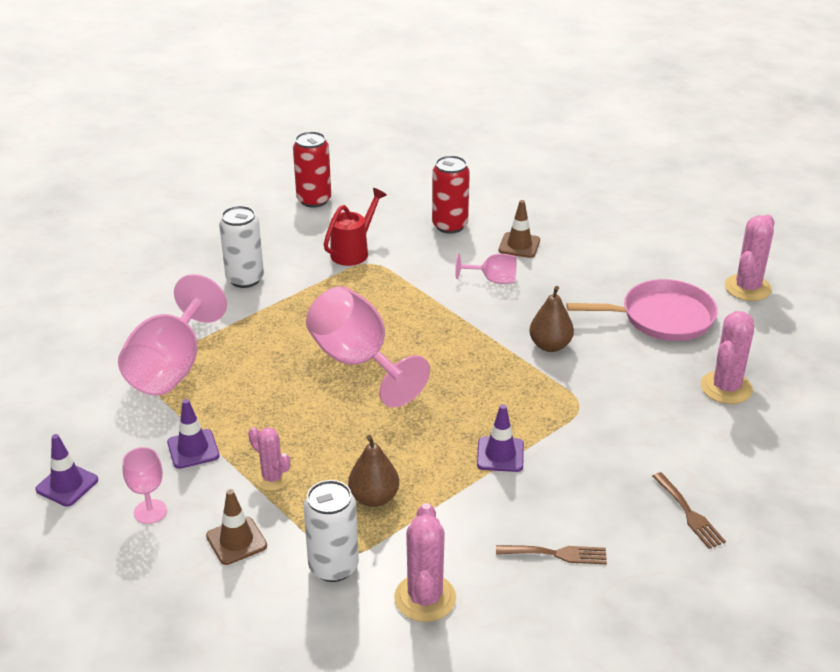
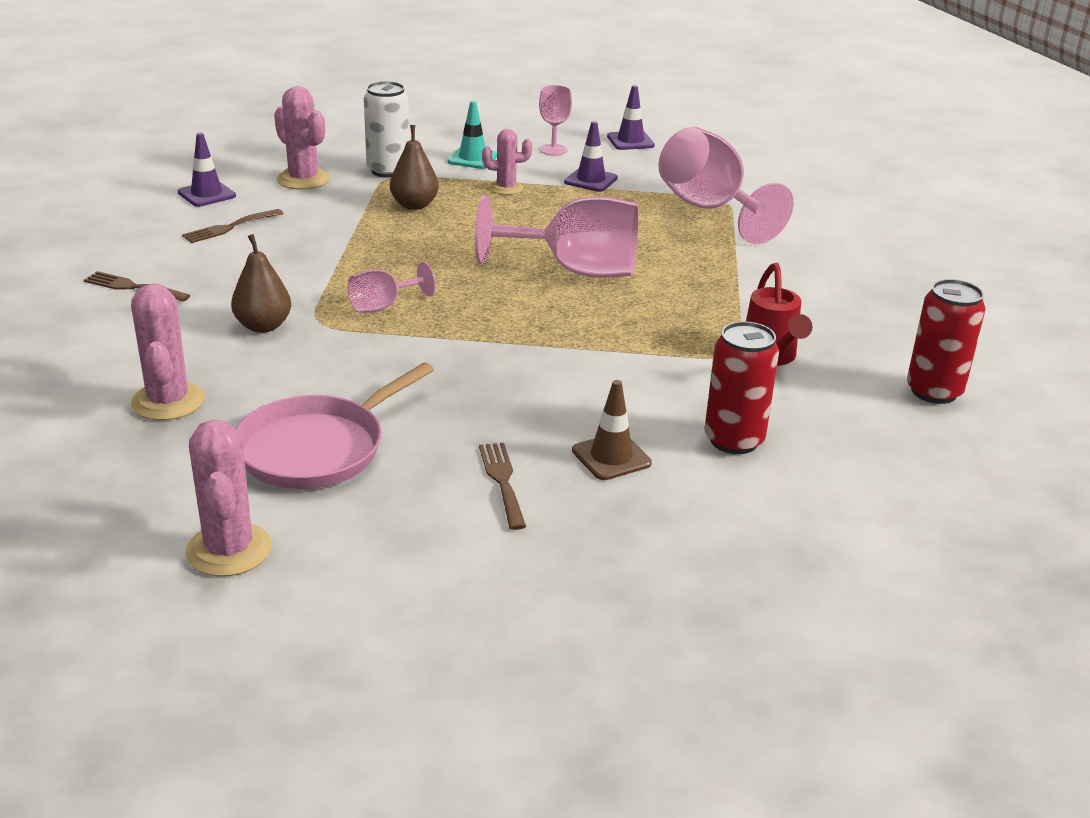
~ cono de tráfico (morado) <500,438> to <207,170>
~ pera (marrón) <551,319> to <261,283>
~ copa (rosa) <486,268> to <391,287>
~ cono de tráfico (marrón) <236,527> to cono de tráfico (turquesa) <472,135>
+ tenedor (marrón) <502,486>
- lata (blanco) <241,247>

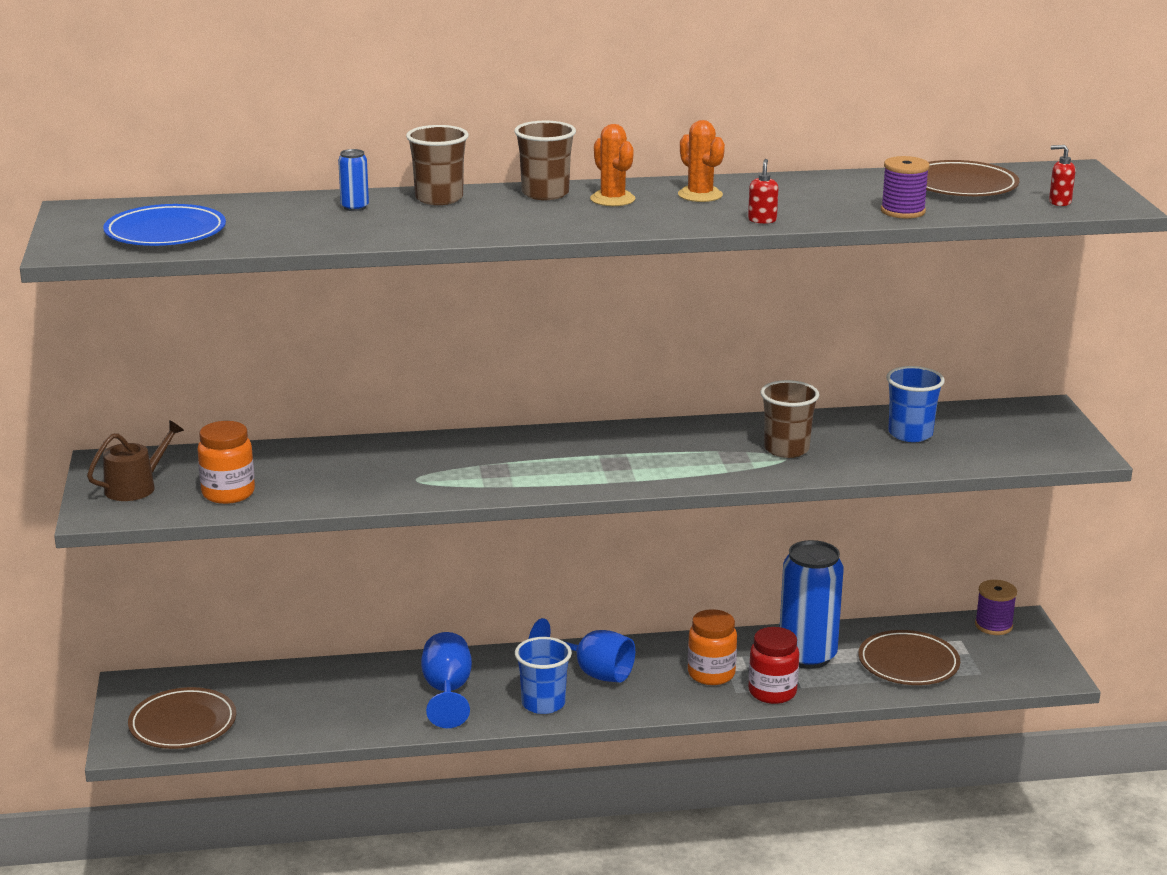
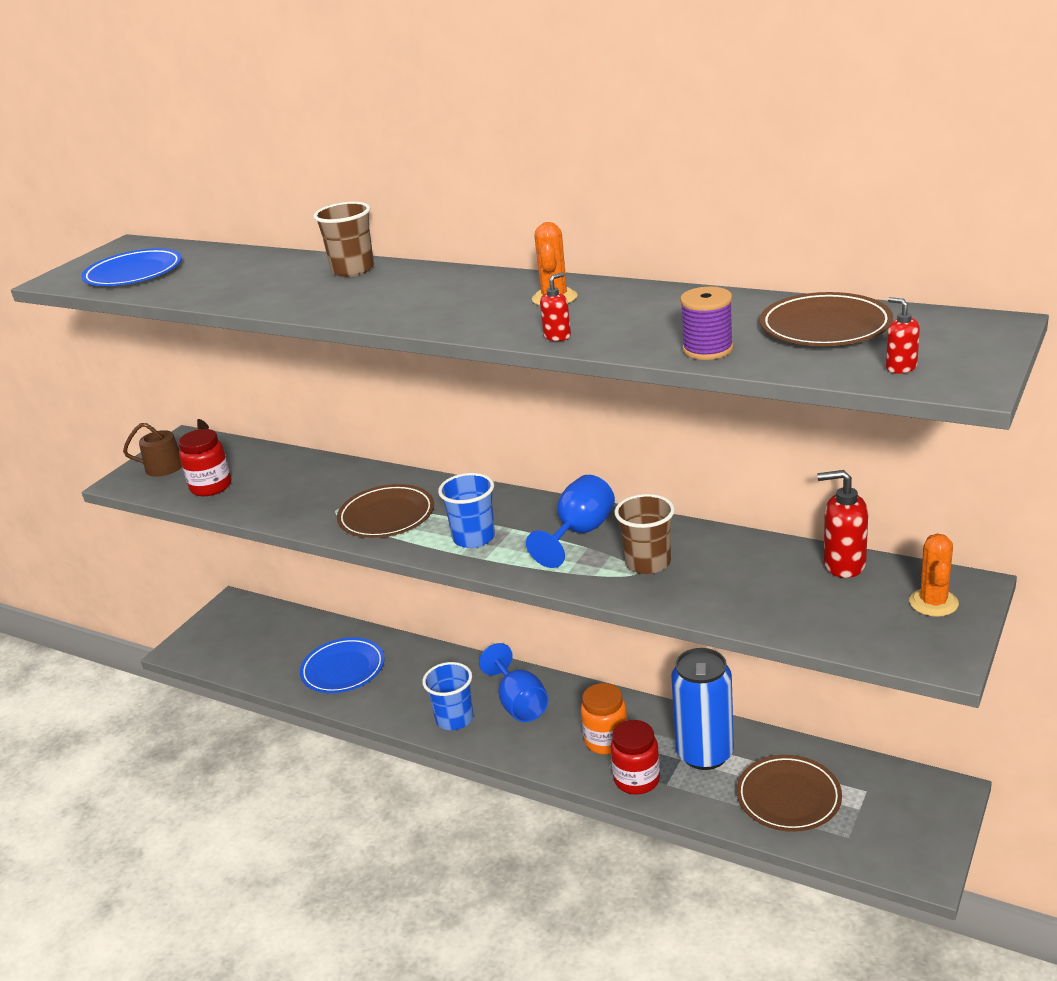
~ tarro (naranja) <226,462> to tarro (rojo) <204,462>
+ plato (azul) <342,665>
~ plato (marrón) <182,718> to <385,511>
~ vaso (azul) <915,404> to <466,510>
~ copa (azul) <446,680> to <570,521>
+ dispensador de jabón (rojo) <842,524>
~ cactus (naranja) <612,165> to <934,575>
- lata (azul) <353,180>
- vaso (marrón) <545,160>
- carrete (morado) <996,607>

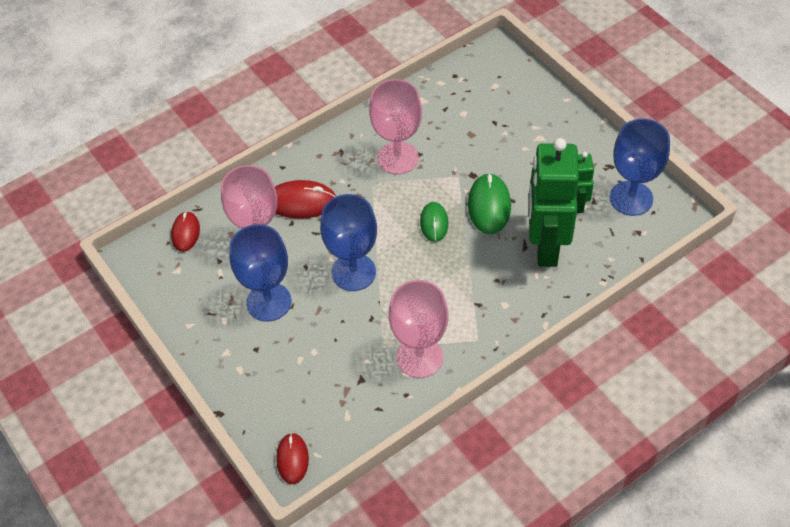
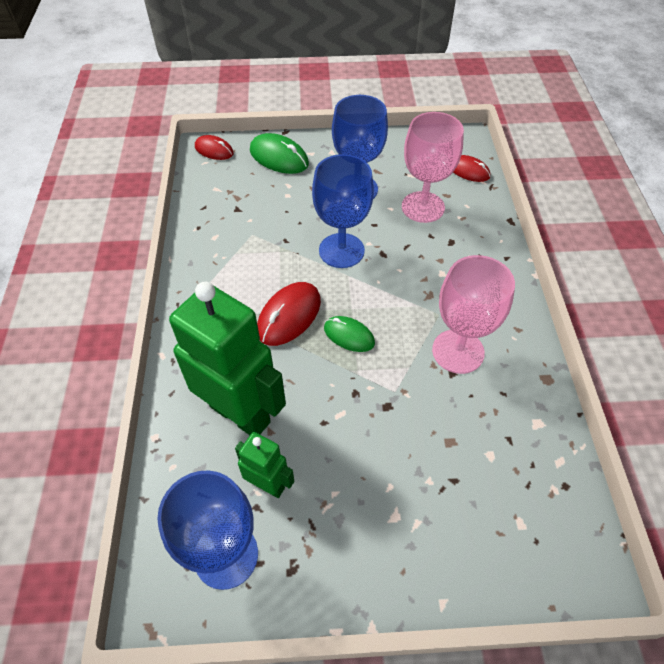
~ ratón (verde) <489,203> to <279,153>
~ ratón (rojo) <305,199> to <289,314>
- copa (rosa) <418,329>

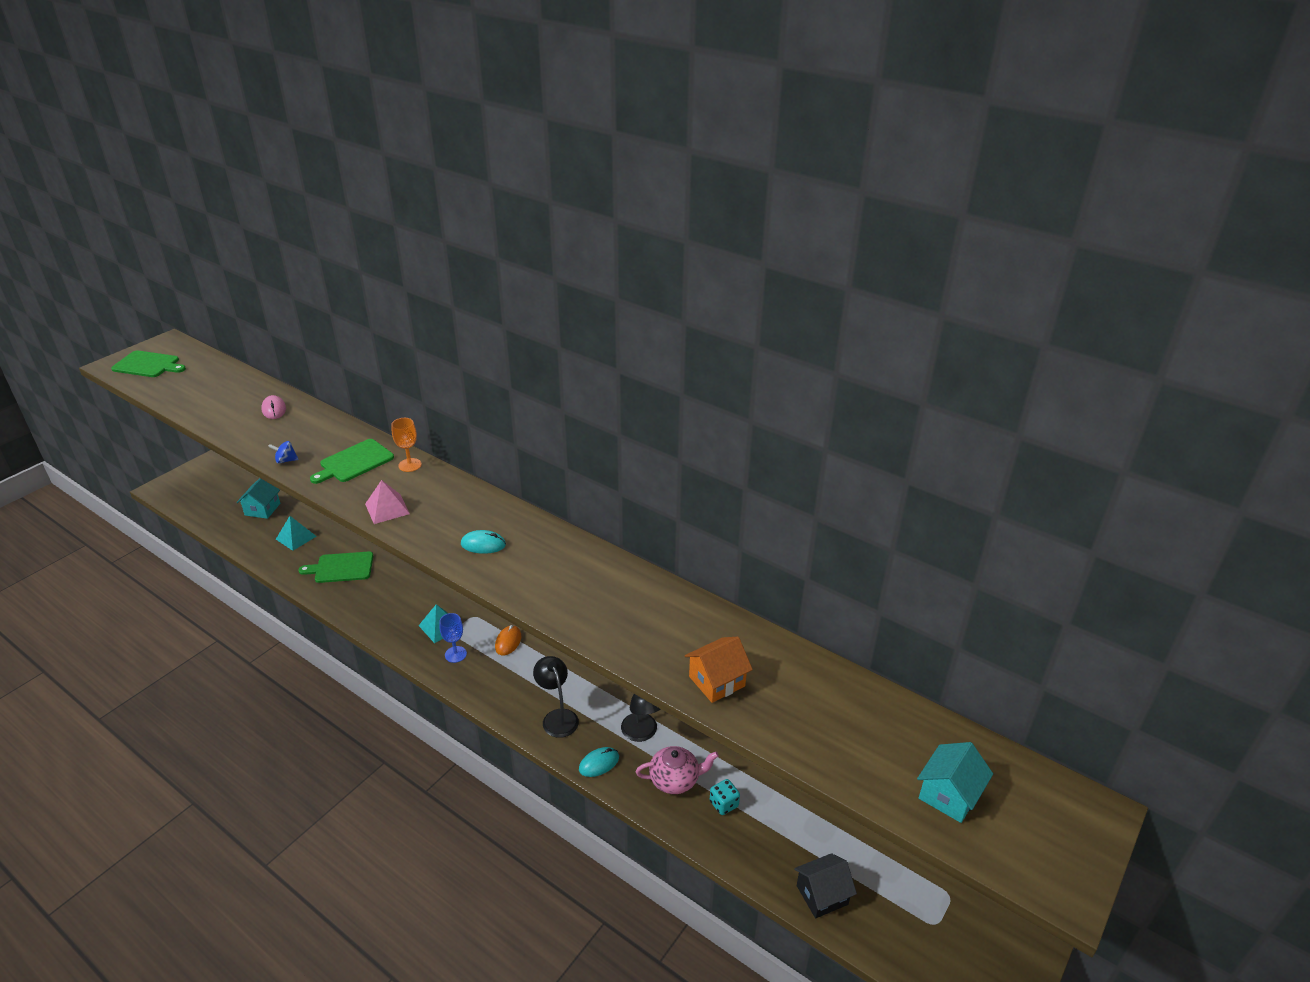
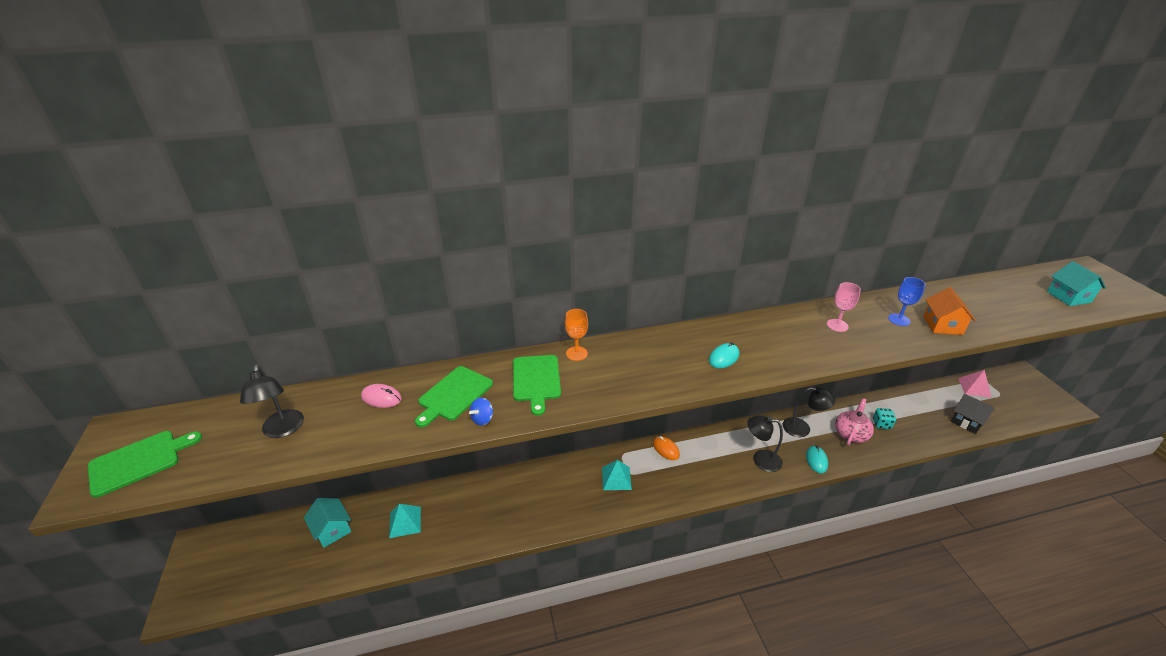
+ lámpara (negro) <272,401>
~ tabla de cortar (verde) <336,567> to <454,396>
+ copa (rosa) <844,307>
~ copa (azul) <453,638> to <906,301>
~ casa (negro) <825,885> = <972,414> 60 degrees counterclockwise
~ pirámide (rosa) <387,502> to <975,384>

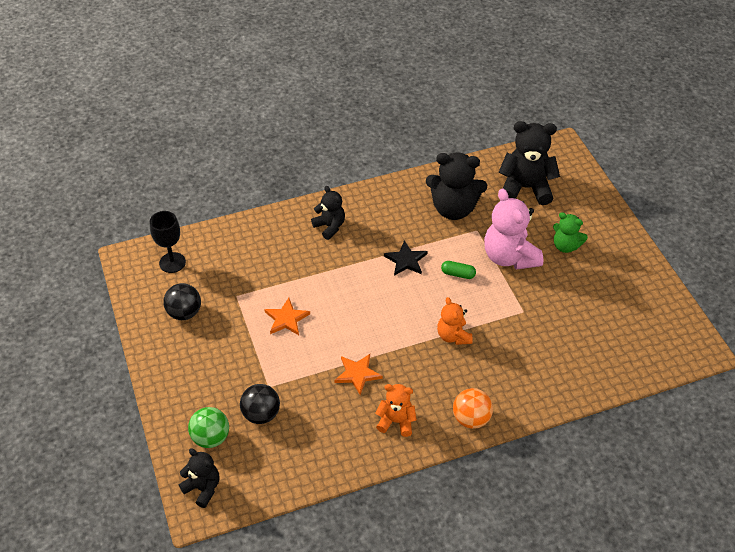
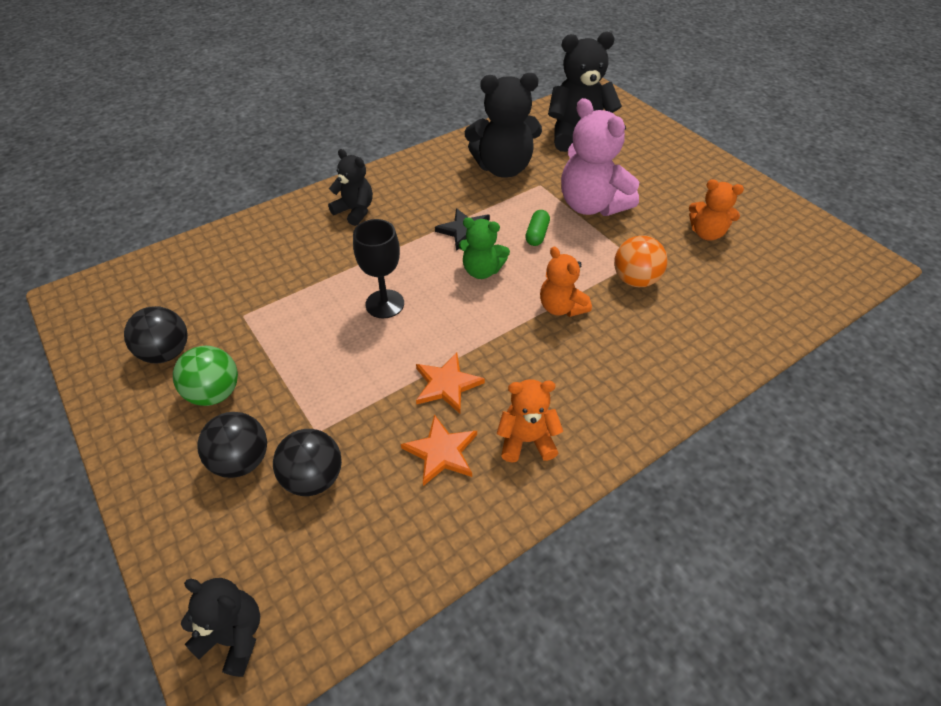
~ pelota (verde) <208,427> to <205,376>
+ pelota (negro) <232,445>
~ copa (negro) <168,242> to <378,268>
~ estrella (naranja) <287,316> to <439,450>
~ osito (verde) <570,232> to <484,248>
~ cápsula (verde) <458,270> = <537,228> 75 degrees counterclockwise
~ pelota (naranja) <473,408> to <641,261>
+ osito (naranja) <716,210>

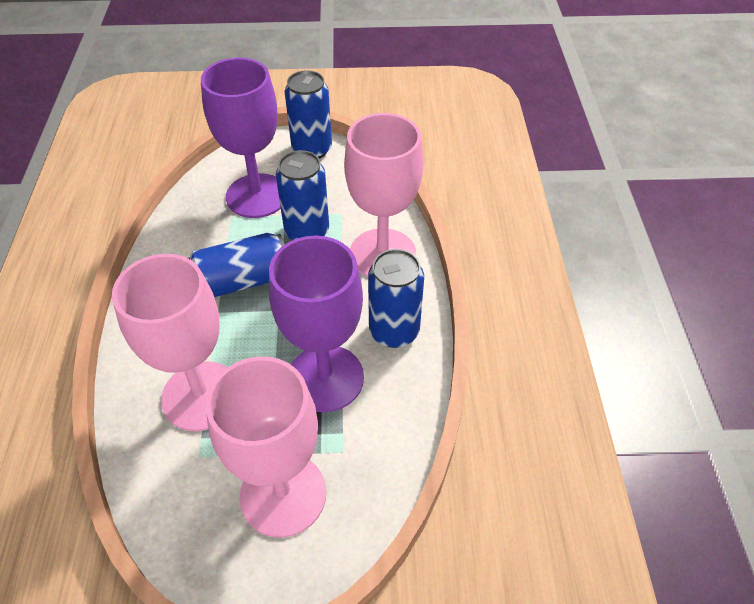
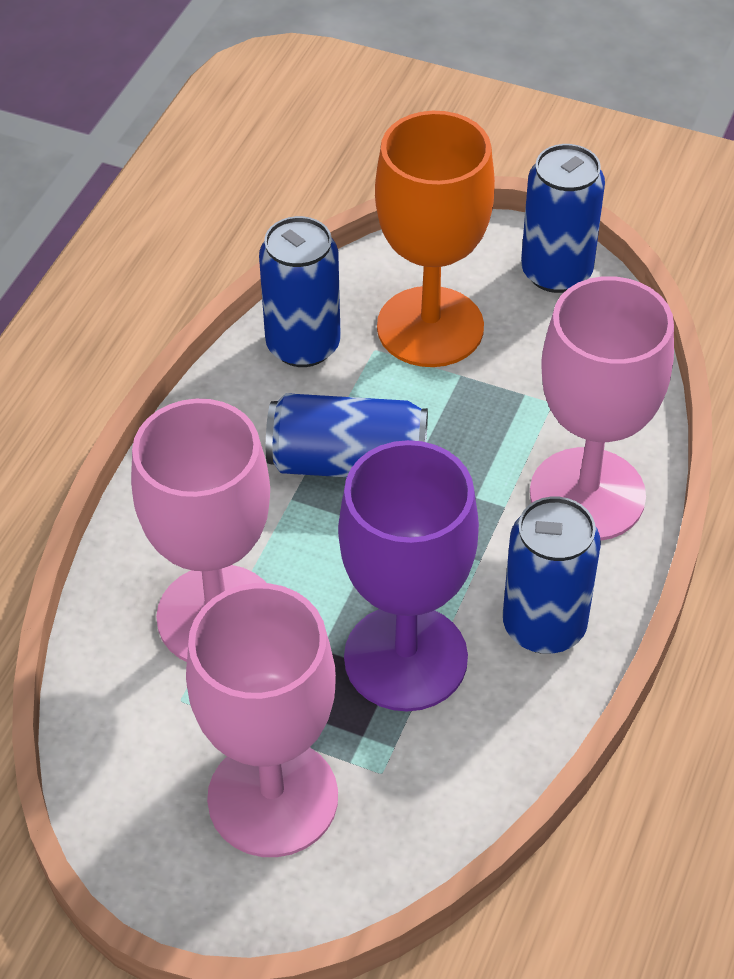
~ lata (azul) <302,195> to <300,291>
~ copa (morado) <241,138> to copa (naranja) <435,239>

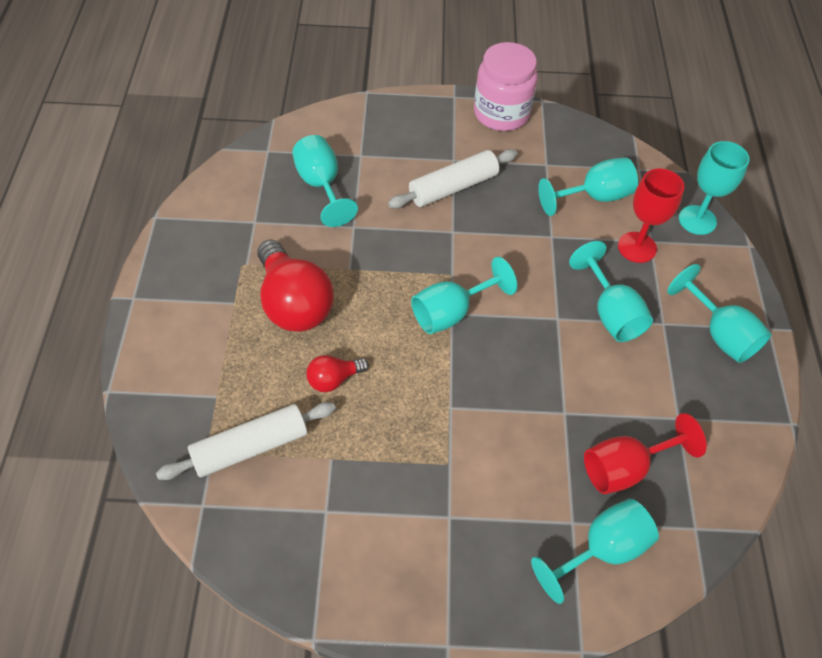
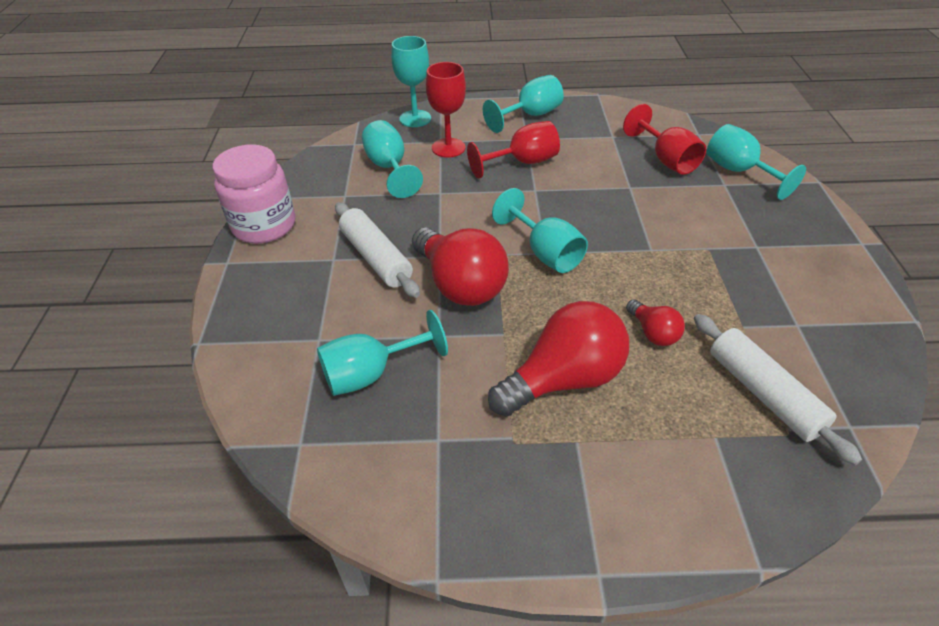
+ bombilla (rojo) <460,266>
~ copa (turquesa) <611,291> to copa (rojo) <513,149>

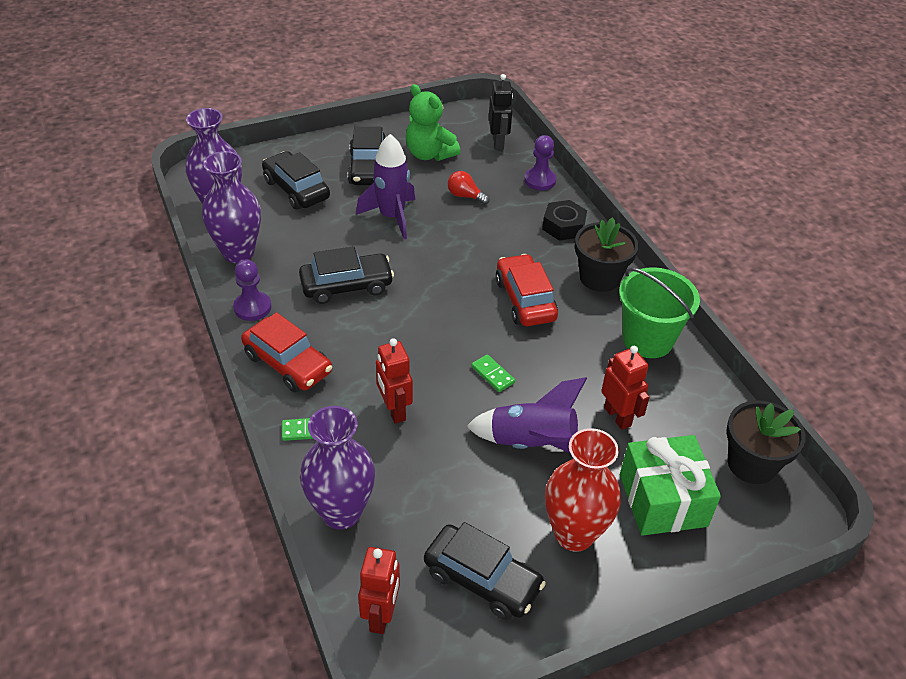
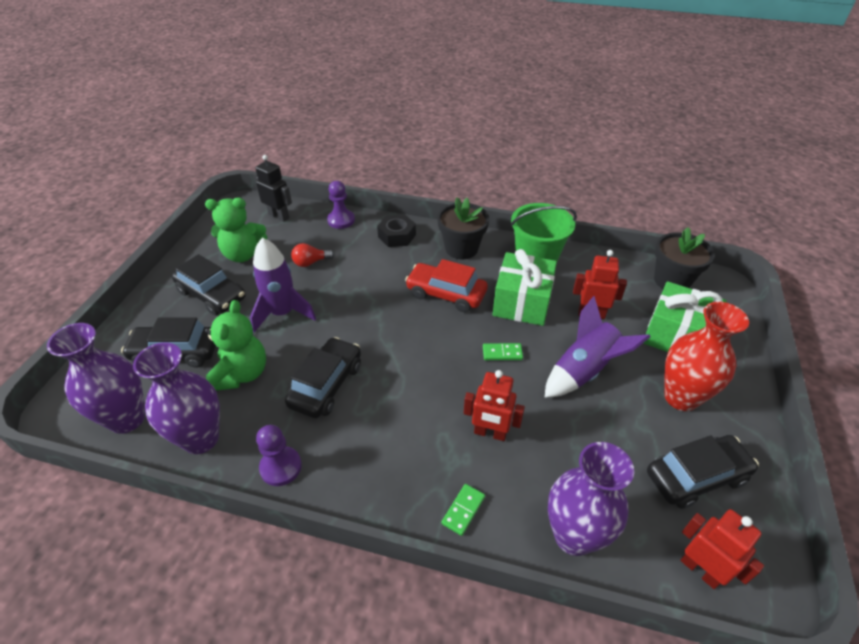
+ osito (verde) <235,345>
+ regalo (verde) <524,287>
- coche (rojo) <286,352>

